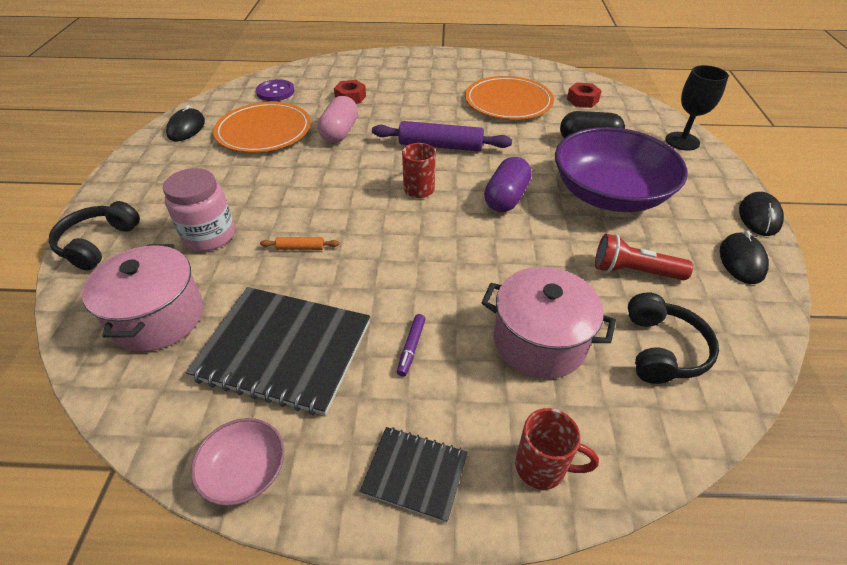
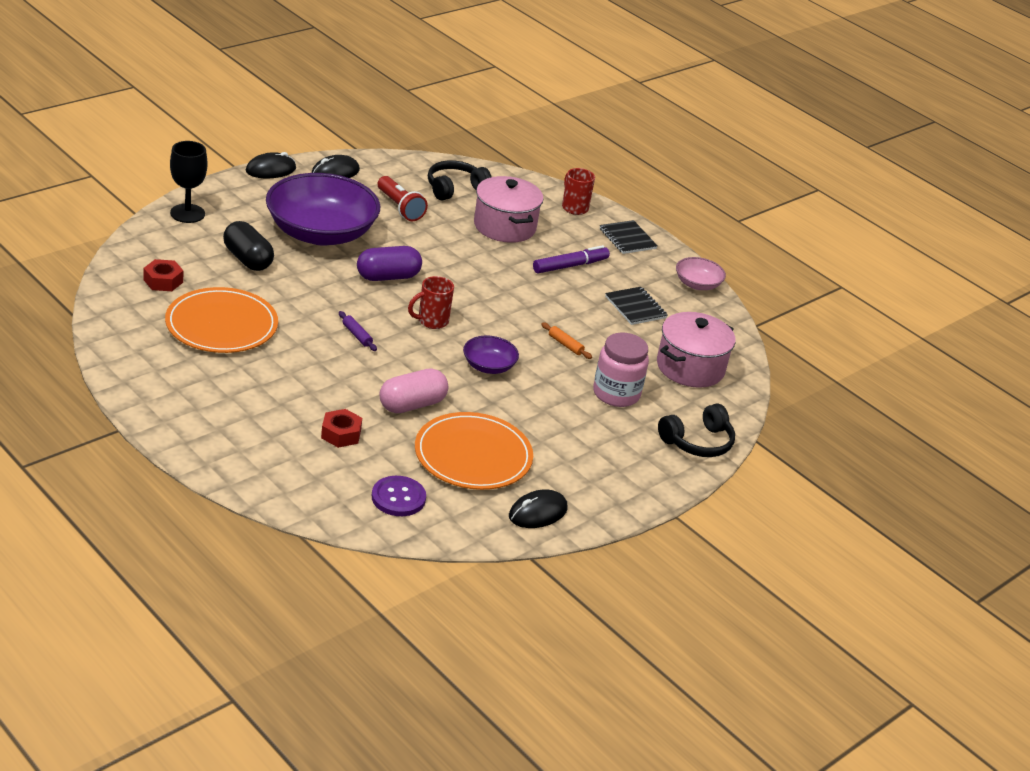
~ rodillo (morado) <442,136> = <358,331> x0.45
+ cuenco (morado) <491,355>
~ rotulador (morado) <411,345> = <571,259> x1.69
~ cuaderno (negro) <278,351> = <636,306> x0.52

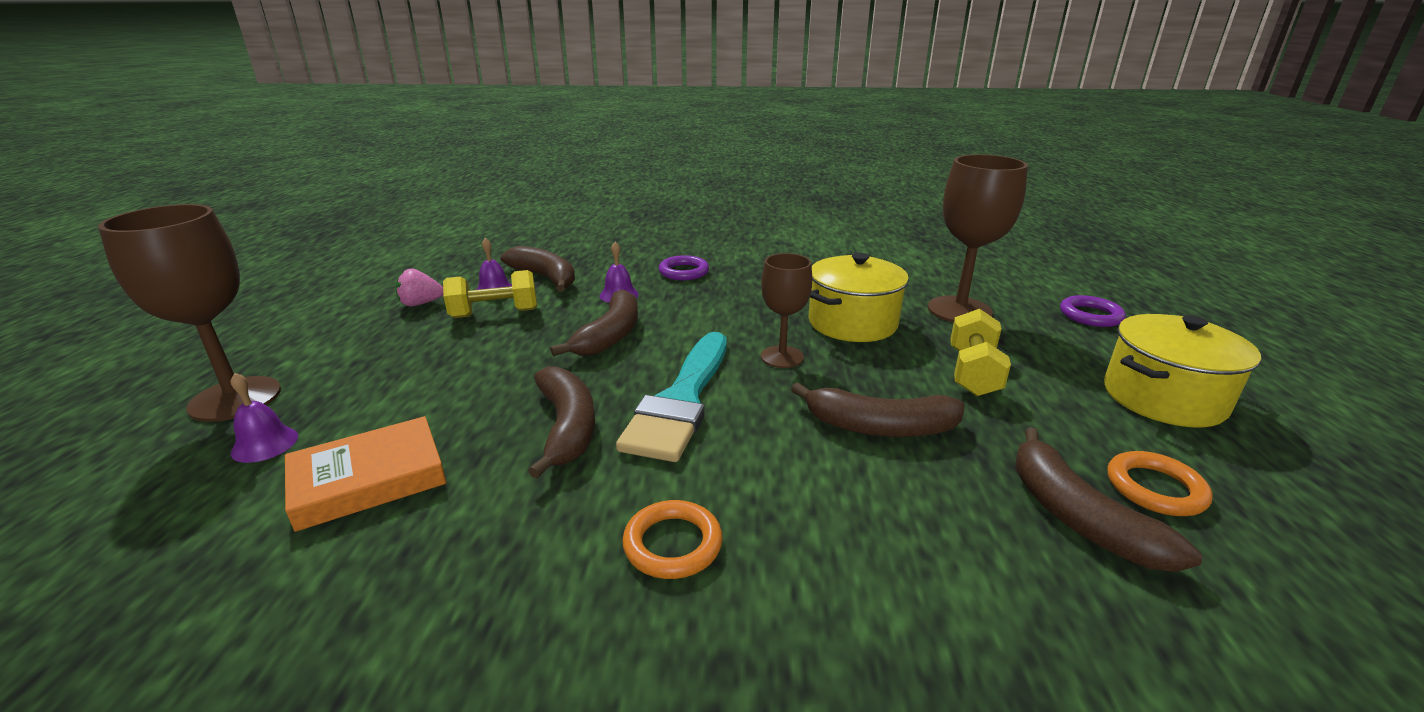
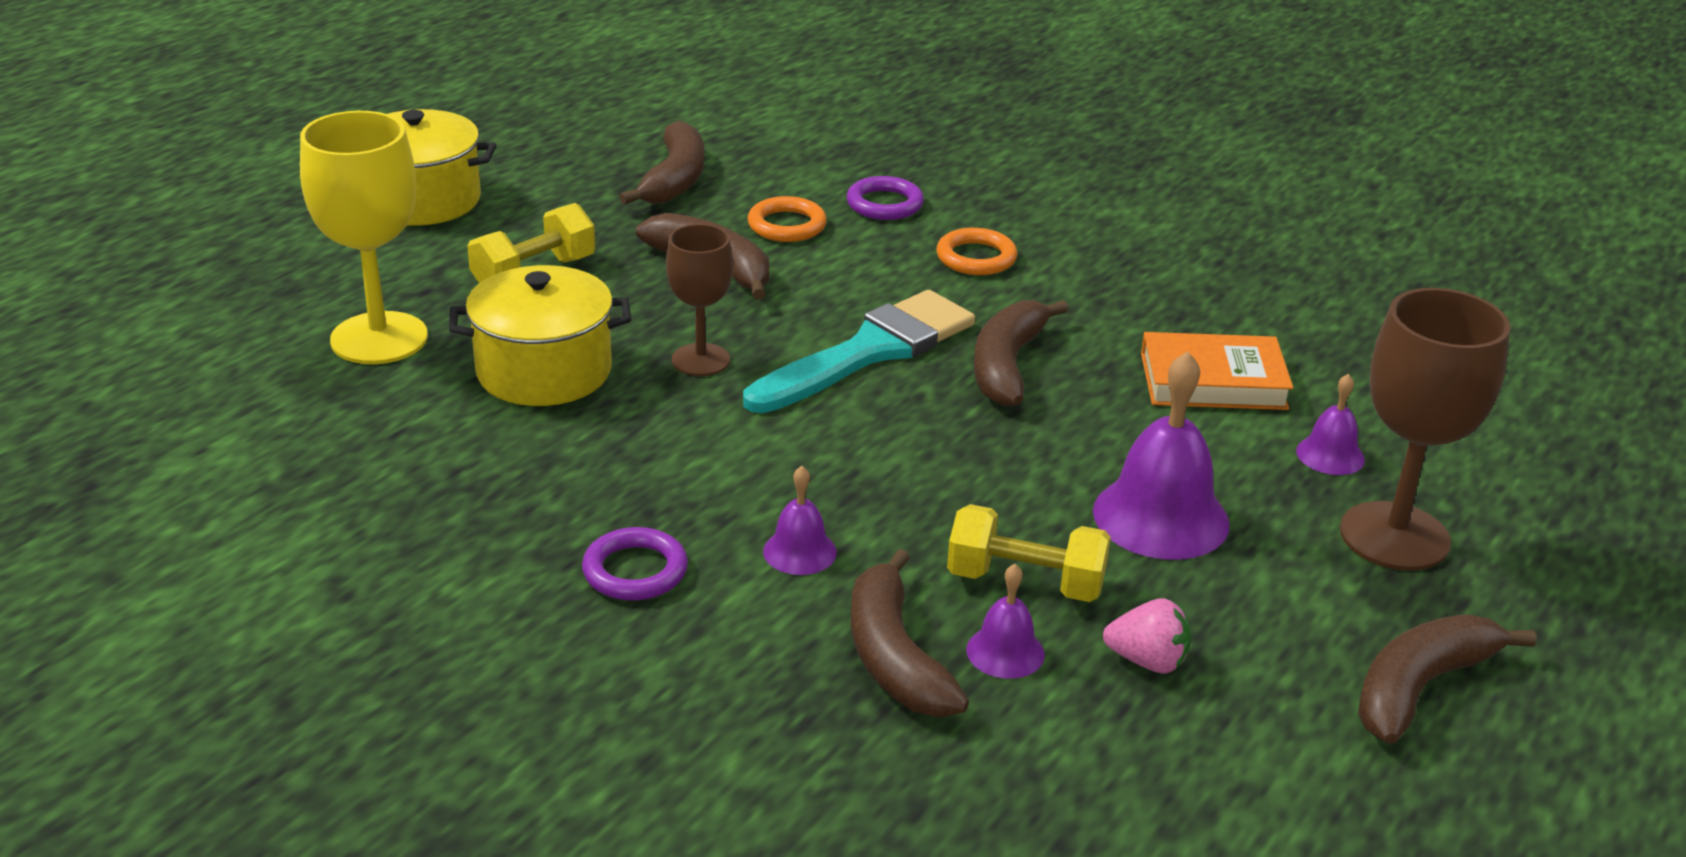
~ copa (marrón) <978,238> to copa (amarillo) <364,237>
~ anillo (naranja) <1160,483> to <787,219>
~ anillo (morado) <1093,311> to <885,198>
+ campana (morado) <1161,455>
~ plátano (marrón) <594,322> to <1447,679>

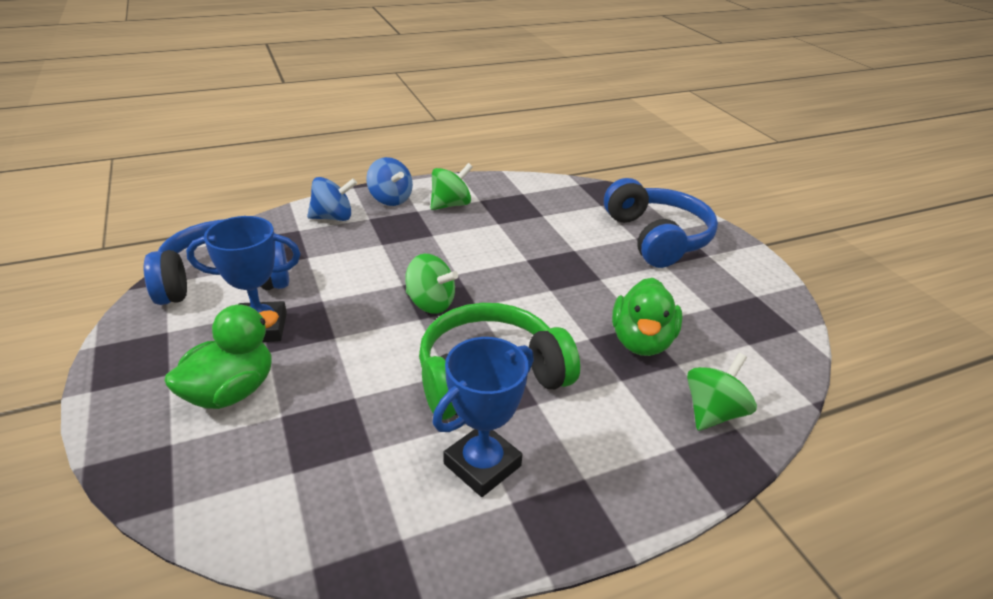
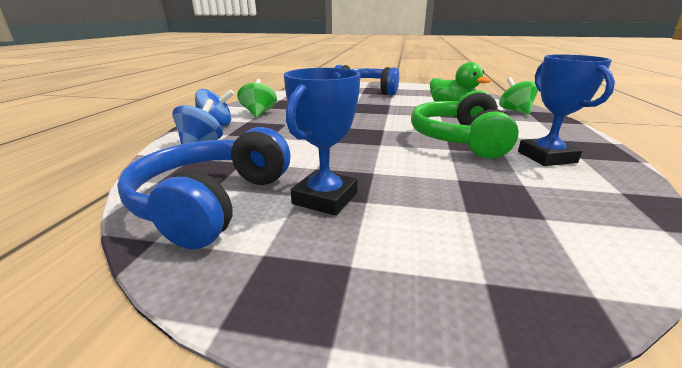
- pato (verde) <221,357>
- peonza (verde) <431,284>

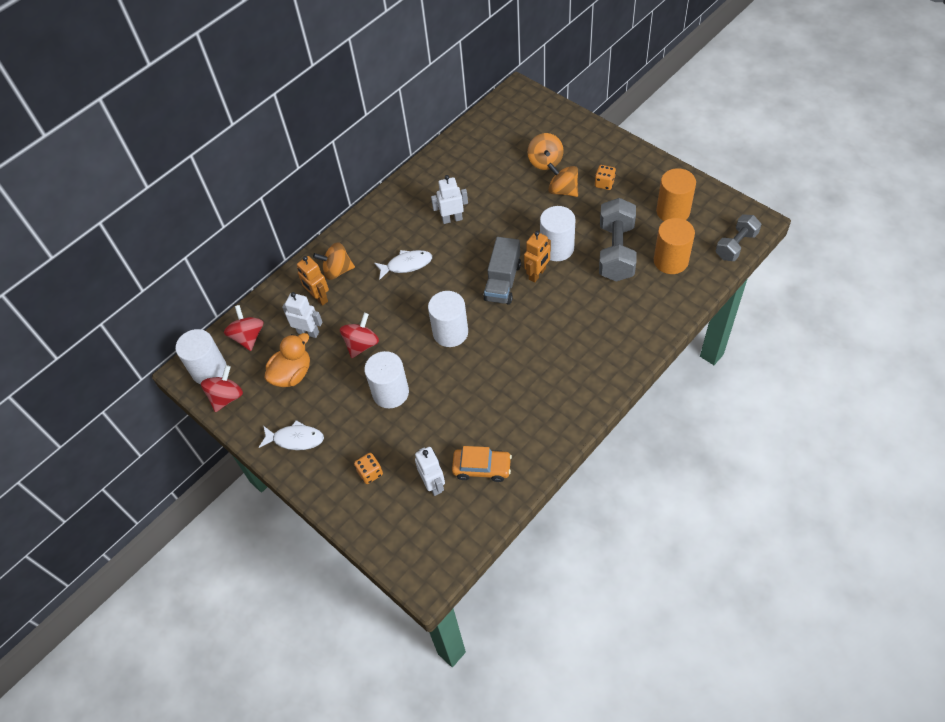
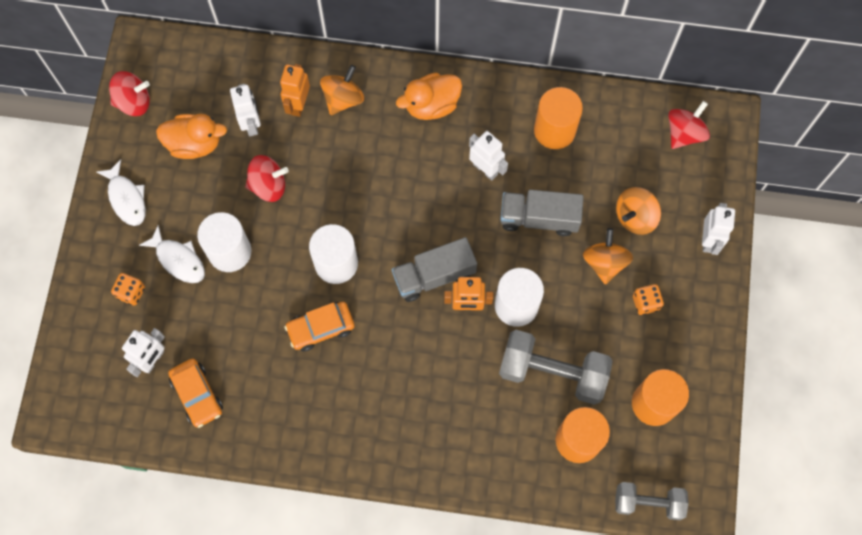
~ pez (blanco) <403,265> to <172,254>
+ coche (naranja) <319,326>
~ peonza (naranja) <334,261> = <342,90> 75 degrees clockwise
+ pato (naranja) <429,96>
~ mancuerna (gris) <617,239> = <556,367> 45 degrees clockwise
+ camión (gris) <542,213>
+ cilindro (naranja) <558,118>
~ peonza (rojo) <243,328> to <689,125>
+ robot (blanco) <718,229>
- cilindro (blanco) <201,356>

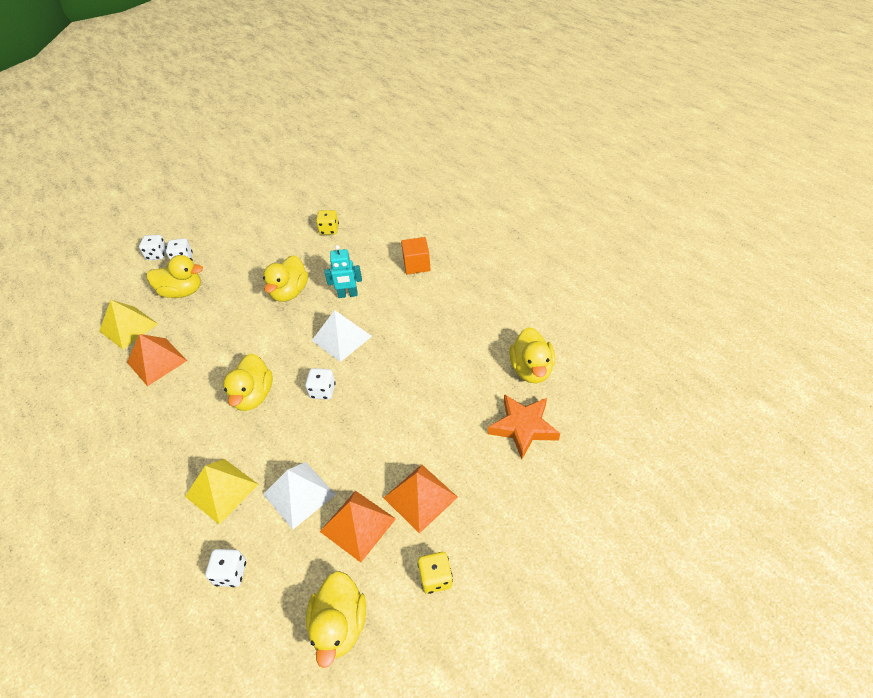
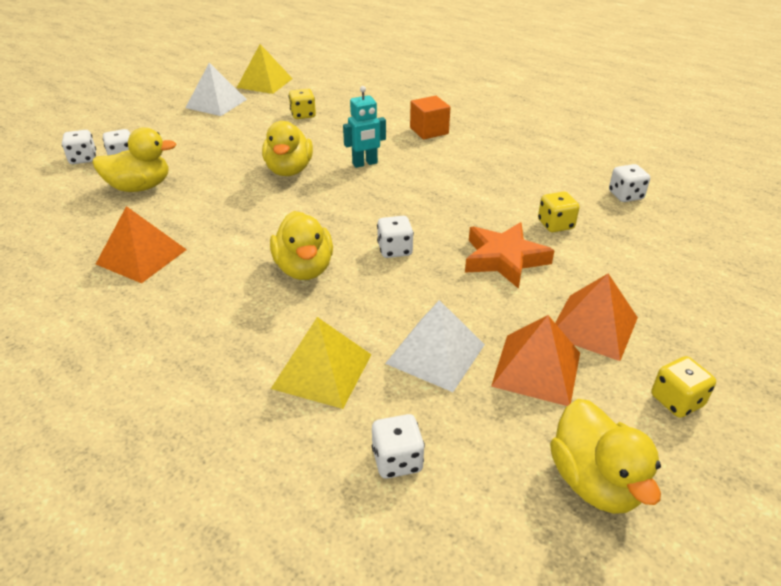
~ pirámide (blanco) <342,336> to <216,89>
~ pirámide (amarillo) <128,324> to <265,69>
~ estrella (naranja) <524,426> to <510,255>
+ dado (amarillo) <559,212>
~ pato (amarillo) <532,355> to dado (blanco) <629,183>

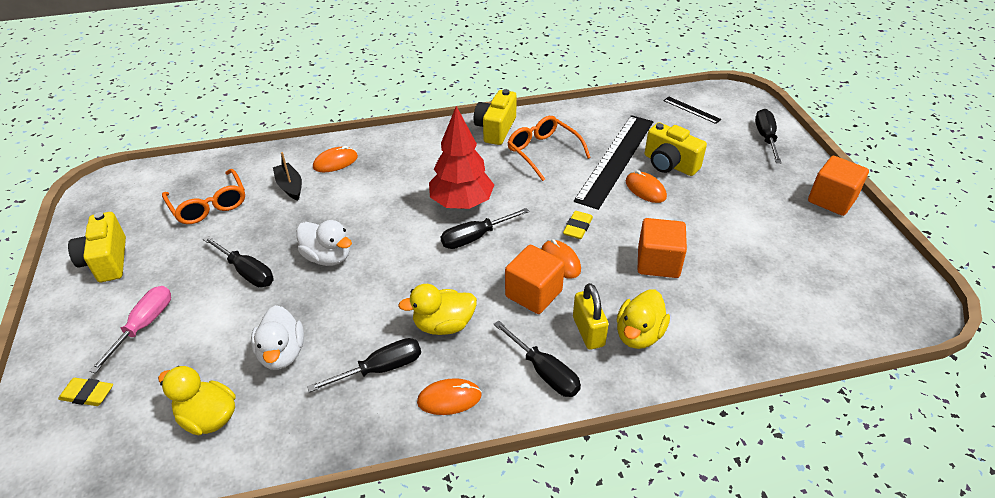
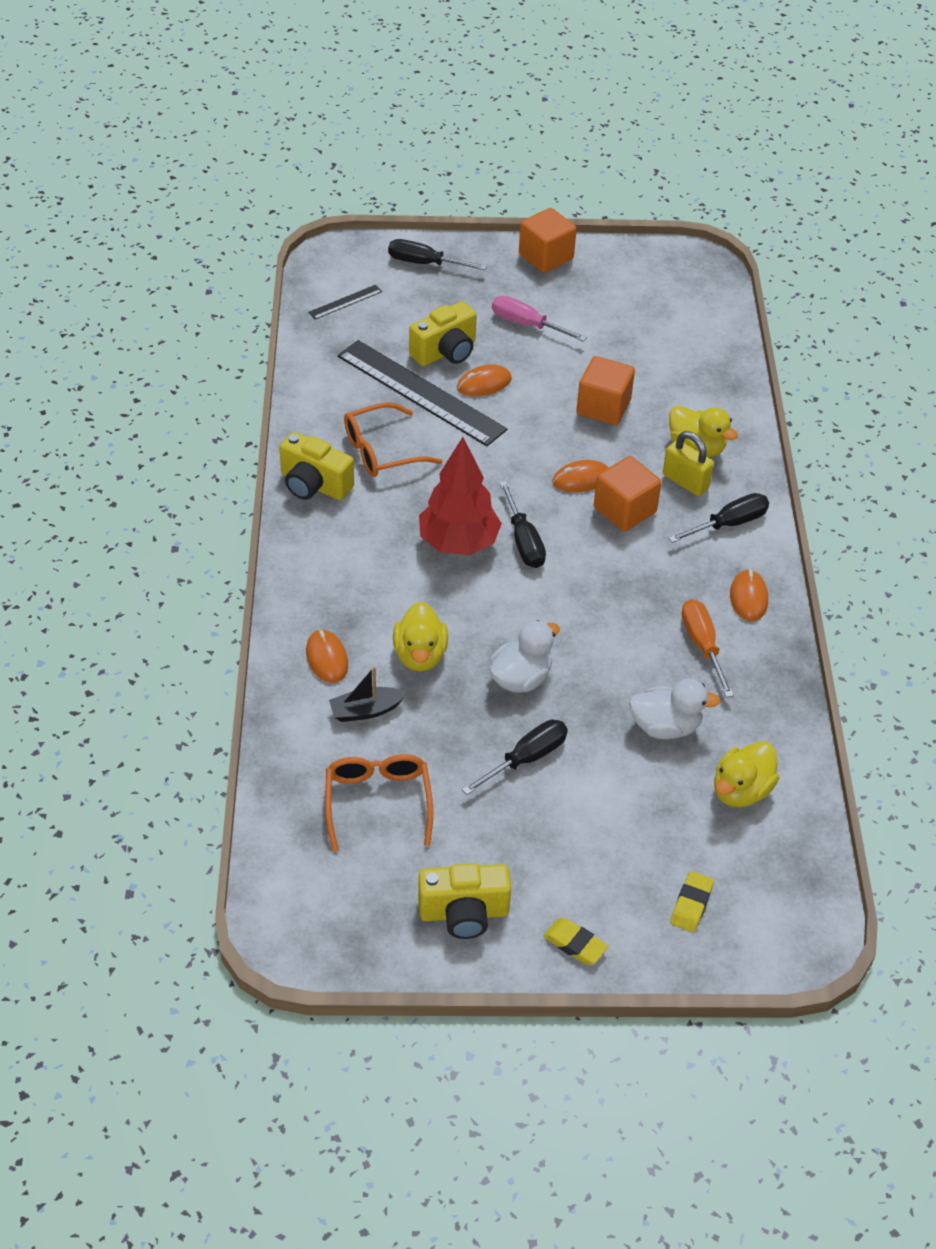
~ gafas (naranja) <203,196> = <379,803> 75 degrees counterclockwise
~ pato (amarillo) <437,309> to <420,636>
~ destornillador (rosa) <130,330> to <539,319>
~ goma de borrar (amarillo) <578,225> to <575,941>
~ candado (amarillo) <591,316> = <688,463> 45 degrees clockwise
~ destornillador (negro) <364,365> to destornillador (naranja) <707,648>

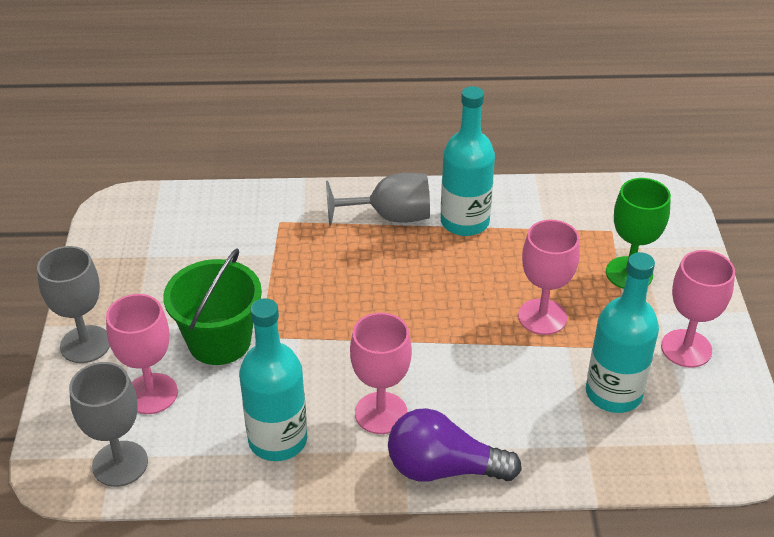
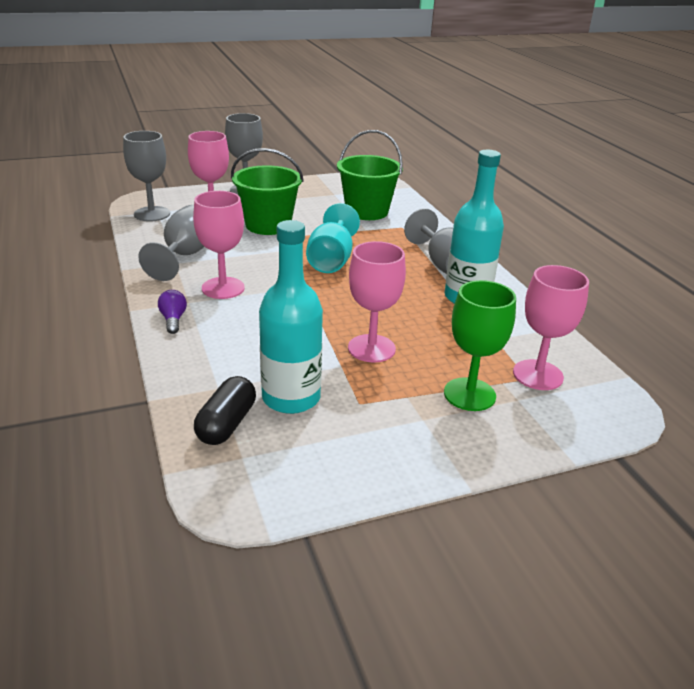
~ botella (turquesa) <273,379> to copa (gris) <171,243>
~ bombilla (morado) <455,445> = <172,312> x0.48
+ cápsula (negro) <225,410>
+ copa (turquesa) <333,238>
+ balde (verde) <370,175>
~ copa (rosa) <698,309> to <551,327>

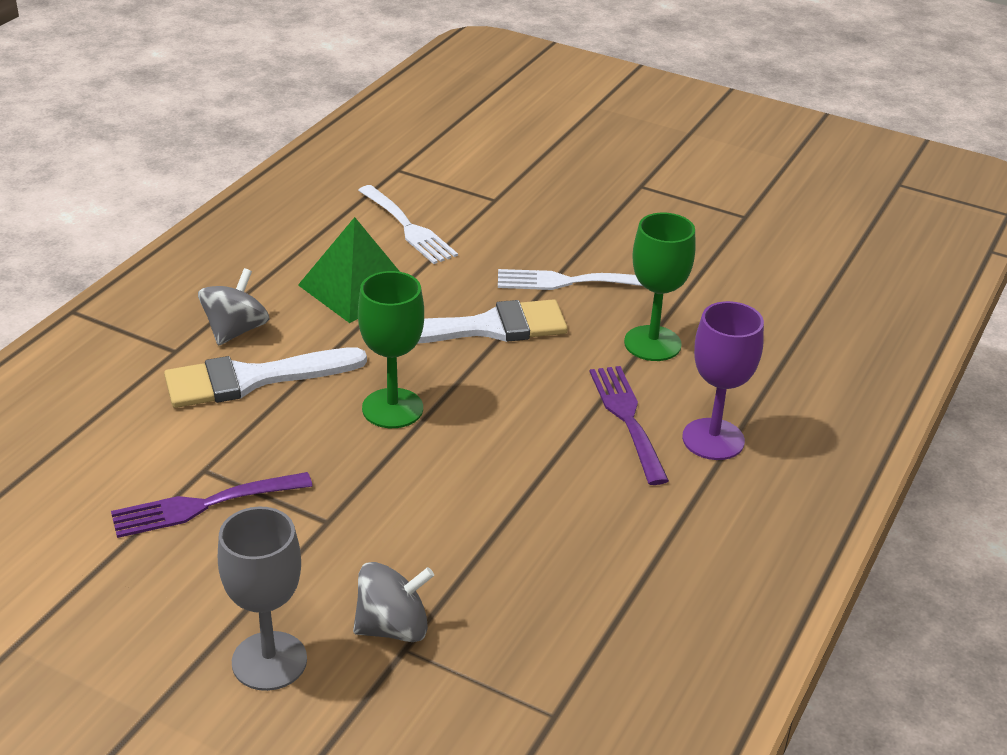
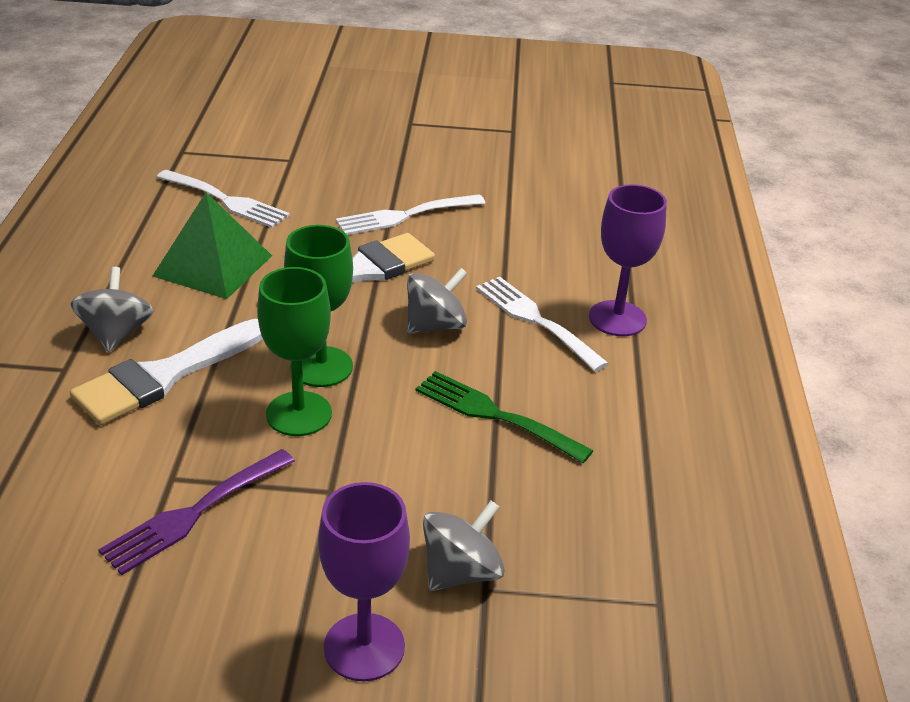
~ copa (verde) <660,287> to <294,351>
~ copa (gris) <262,599> to copa (morado) <364,581>
+ peonza (gris) <437,301>
+ tenedor (verde) <504,417>
~ tenedor (morado) <629,425> to tenedor (blanco) <542,324>

